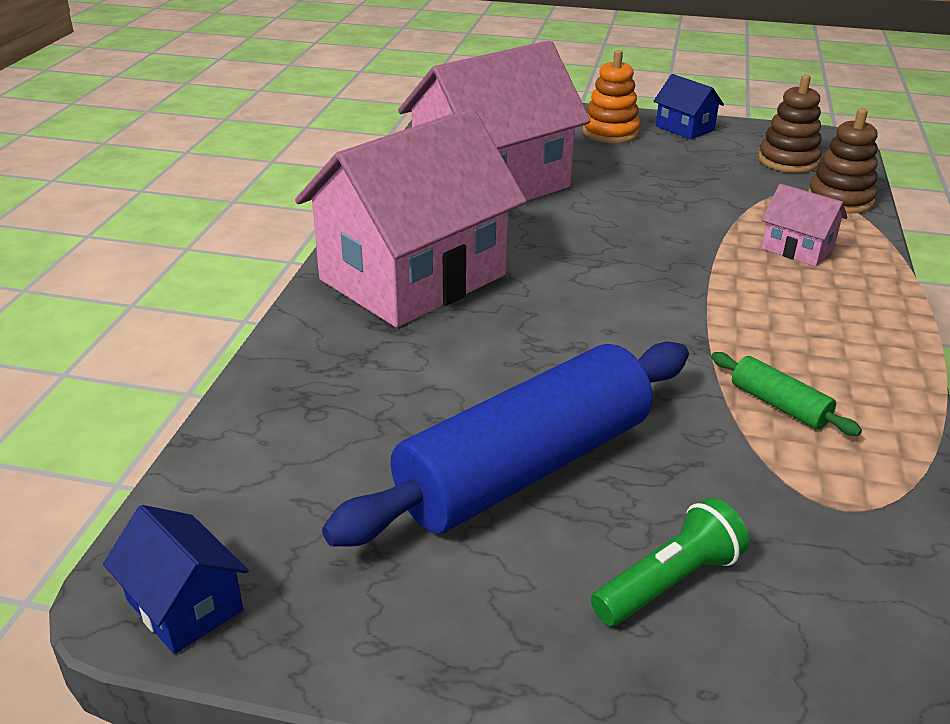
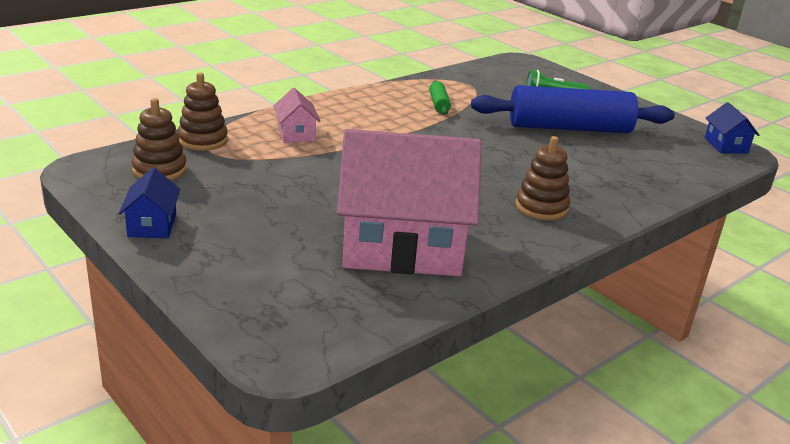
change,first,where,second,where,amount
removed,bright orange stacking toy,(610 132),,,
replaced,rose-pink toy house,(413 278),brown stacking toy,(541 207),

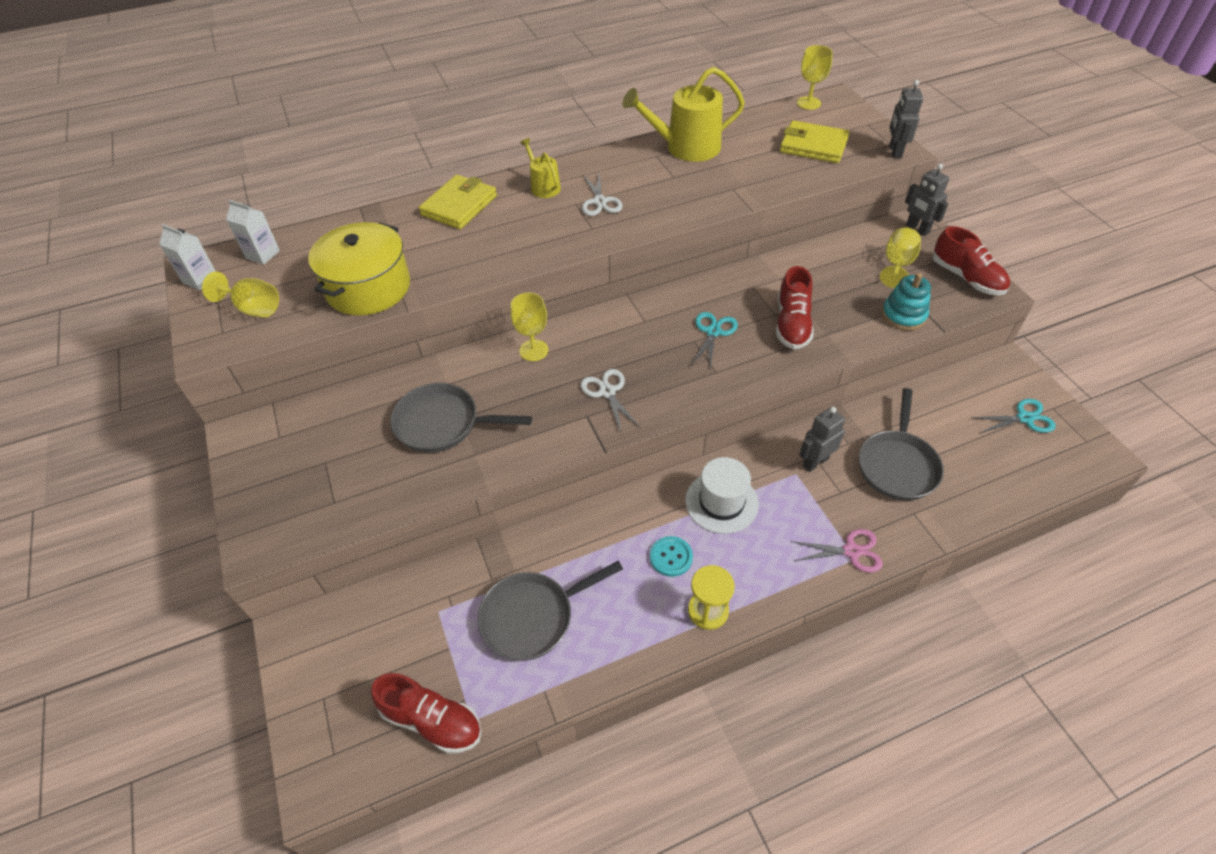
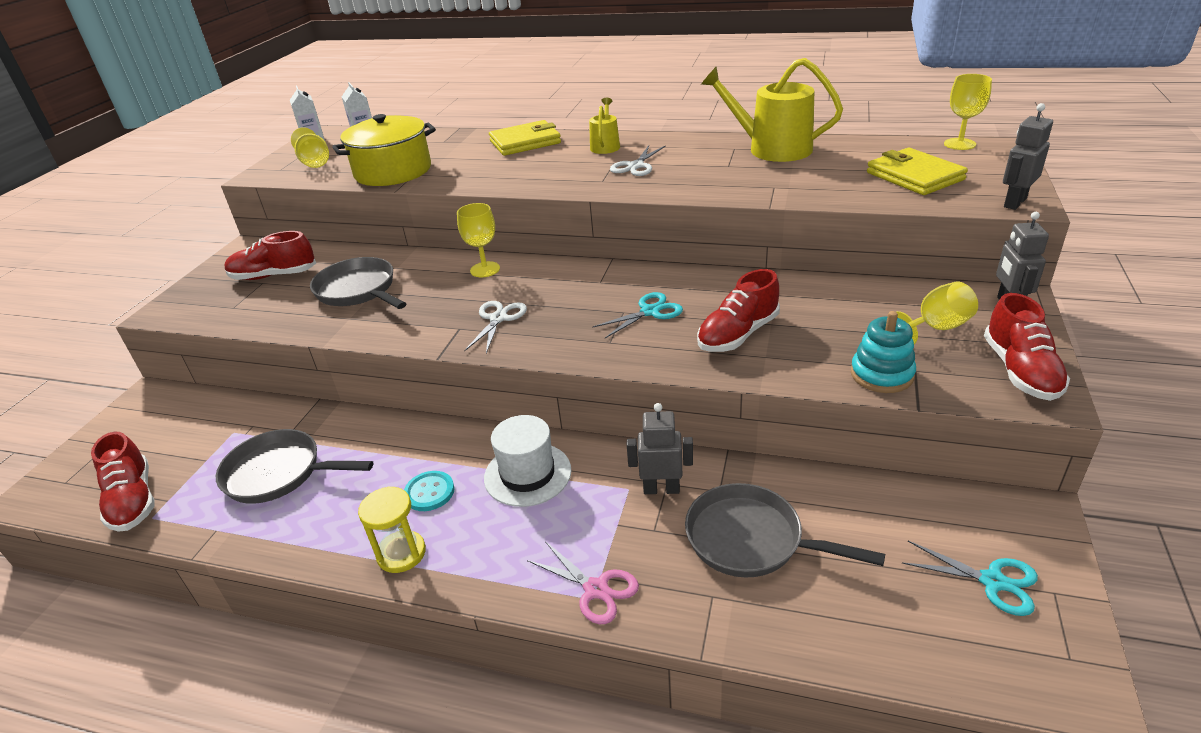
change,first,where,second,where,amount
turned,grey skillet,(897 465),,(751 540),60 degrees clockwise
added,,,red shoe,(274 276),

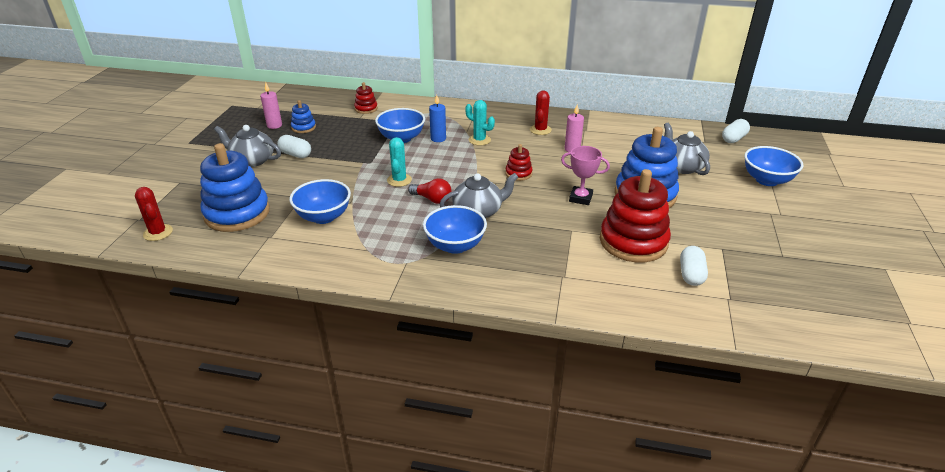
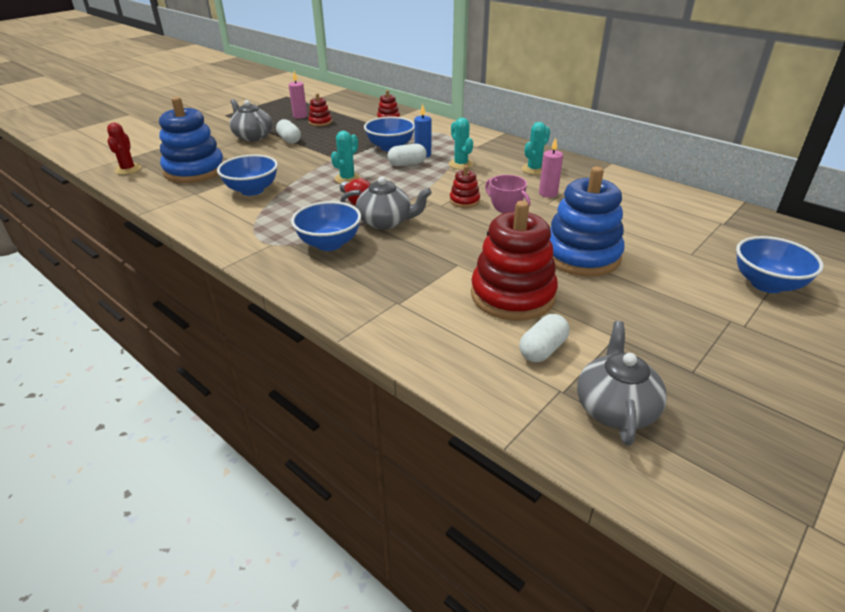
change,first,where,second,where,amount
recoloured,red cactus,(540 130),aqua cactus,(534 169),
recoloured,royal blue stacking toy,(303 127),red stacking toy,(320 122),
moved,snow-white pill,(733 139),,(407 164),
moved,grey tea pot,(681 166),,(615 408),

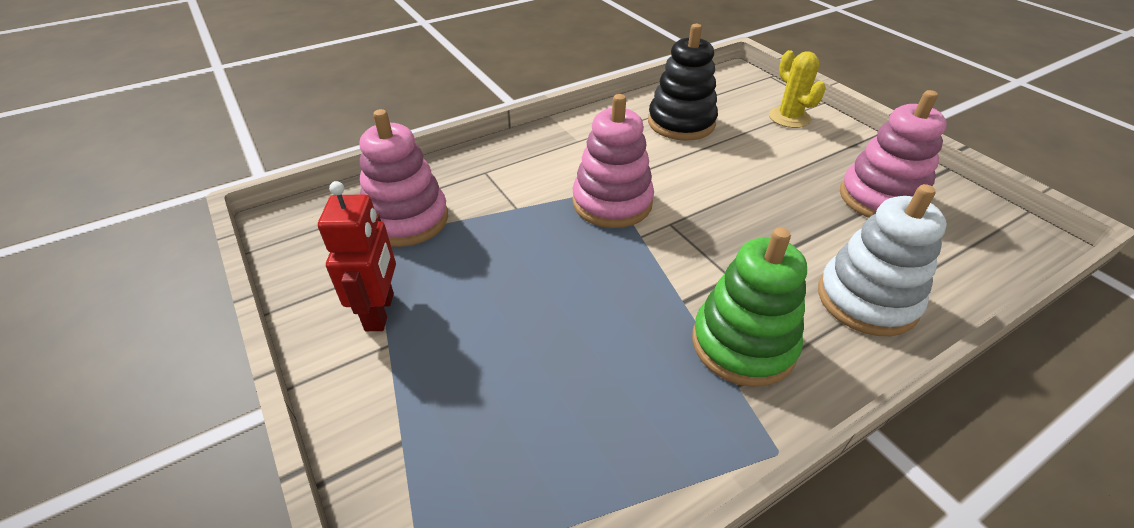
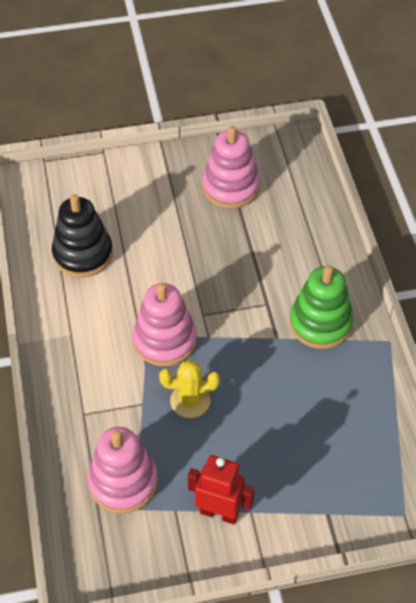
change,first,where,second,where,amount
moved,golden cactus,(789 117),,(190 401),
removed,snow-white stacking toy,(866 300),,,

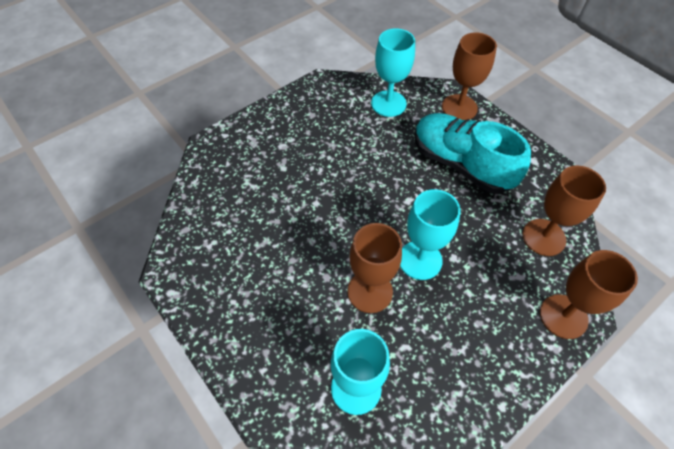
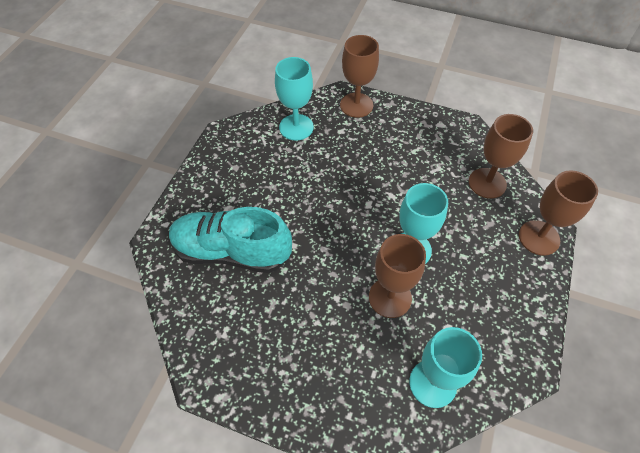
change,first,where,second,where,amount
moved,aqua shoe,(461 164),,(231 252),

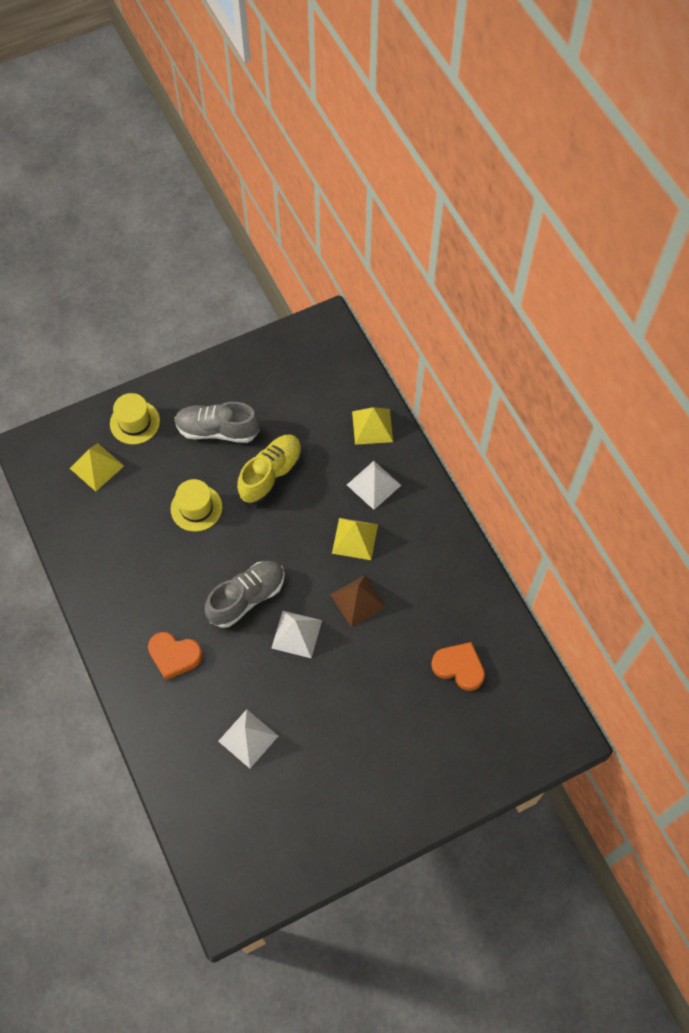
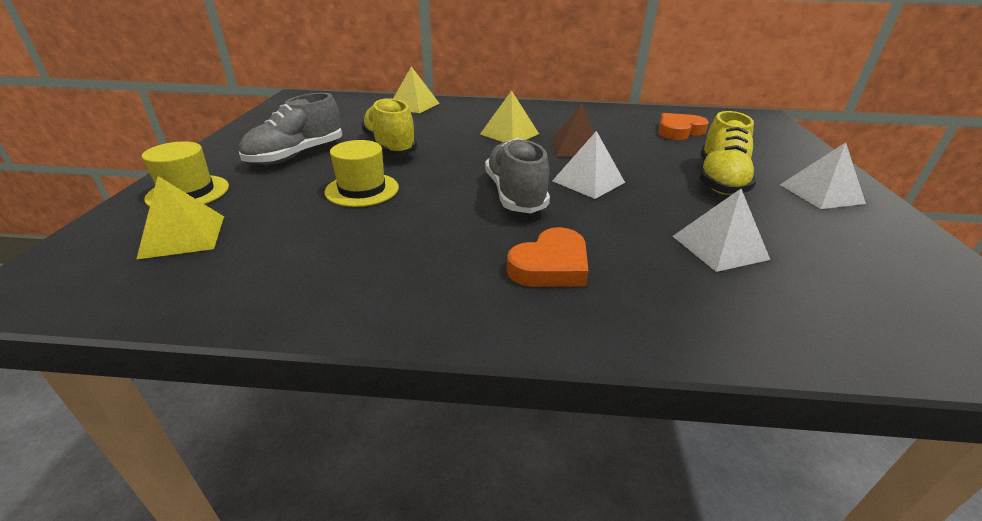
change,first,where,second,where,amount
moved,snow-white pyramid shape,(374 485),,(821 193),
added,,,golden shoe,(720 180),

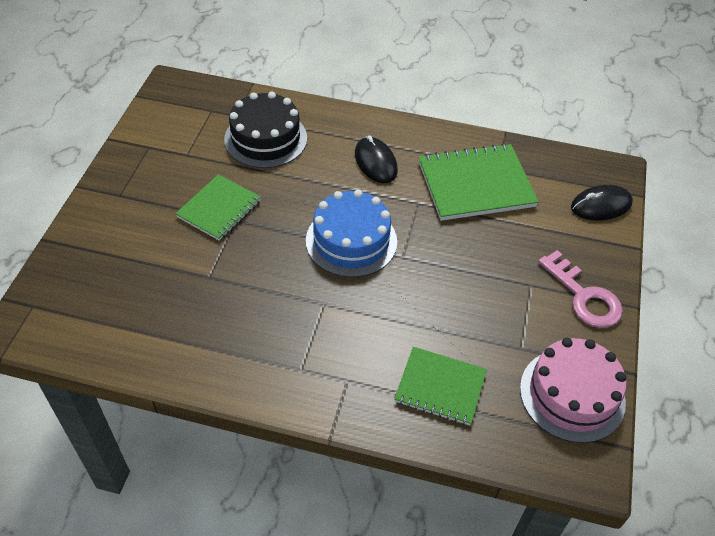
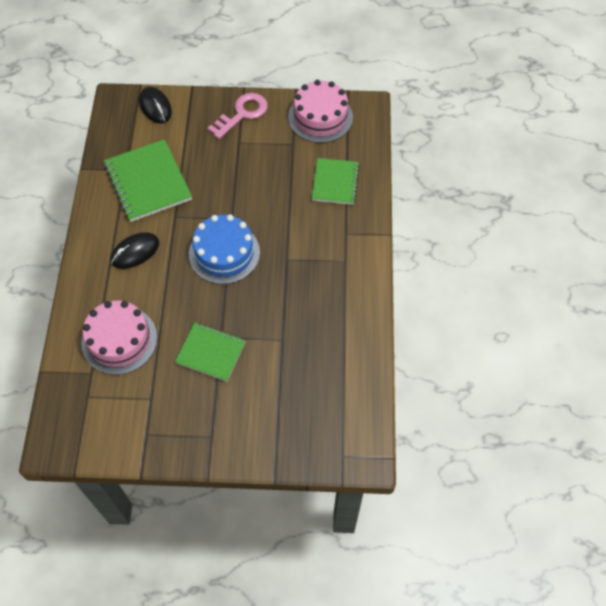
change,first,where,second,where,amount
recoloured,jet-black layer cake,(265 139),rose-pink layer cake,(119 340),

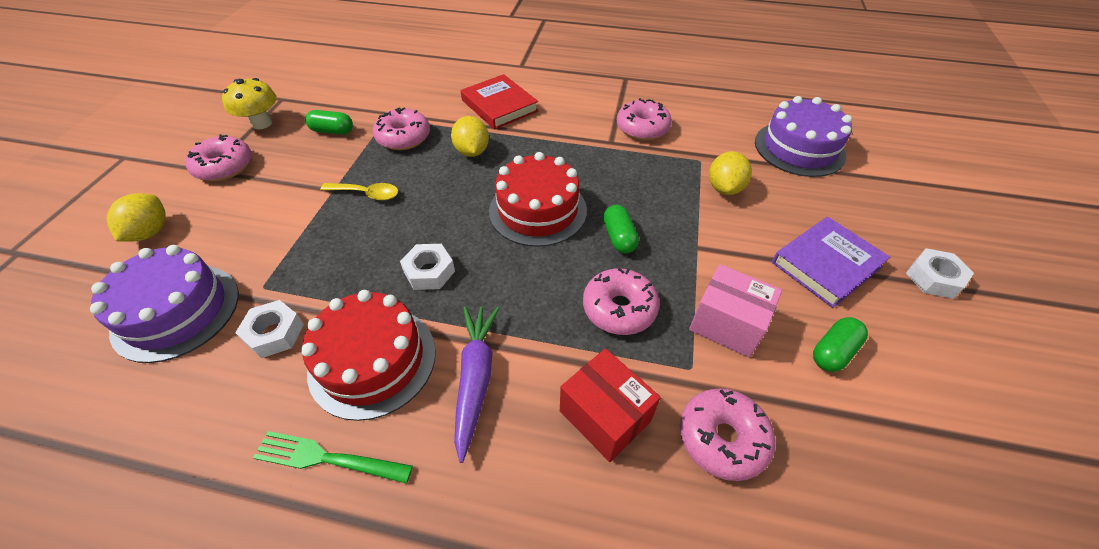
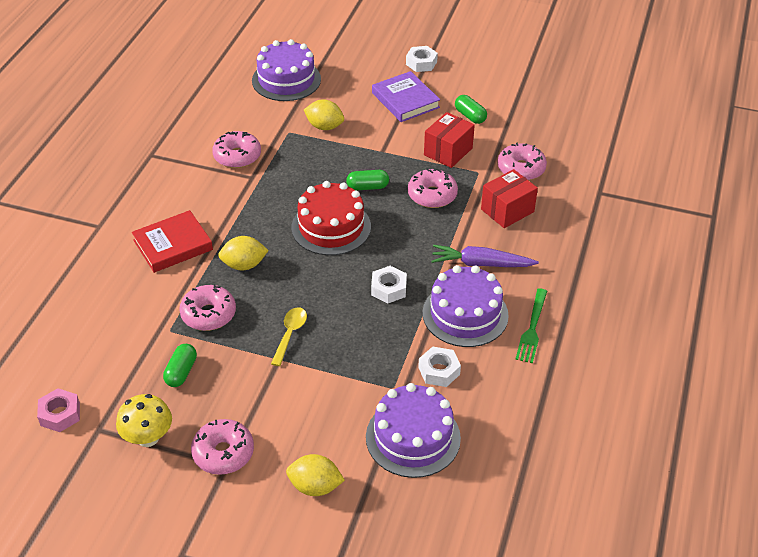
change,first,where,second,where,amount
recoloured,rose-pink package,(727 324),red package,(448 151),
recoloured,red layer cake,(372 360),purple layer cake,(465 314),
added,,,rose-pink nut,(60 414),

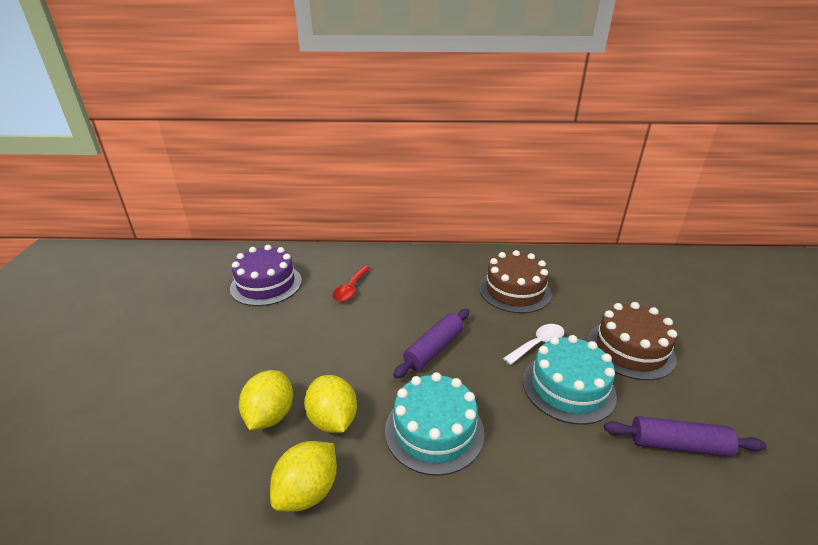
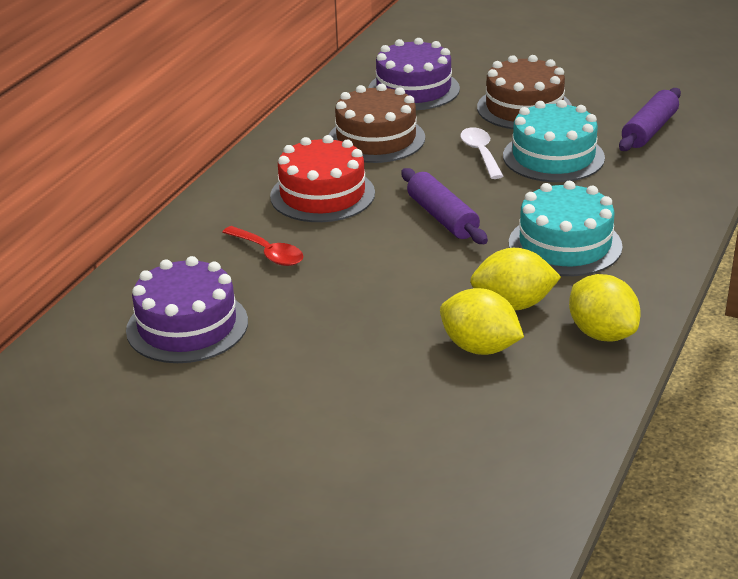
change,first,where,second,where,amount
added,,,purple layer cake,(413 89),
added,,,red layer cake,(322 194),

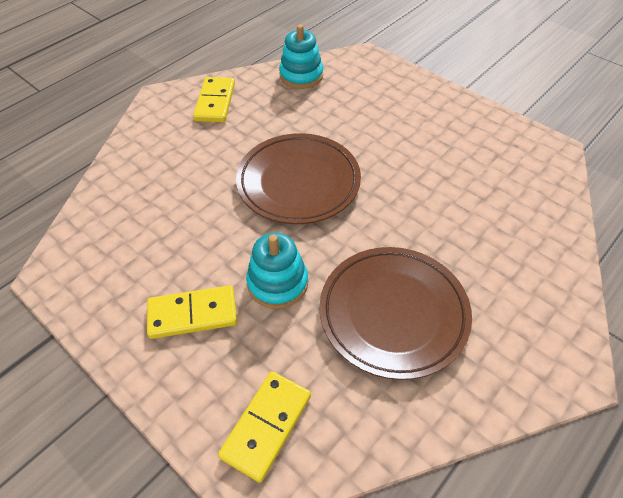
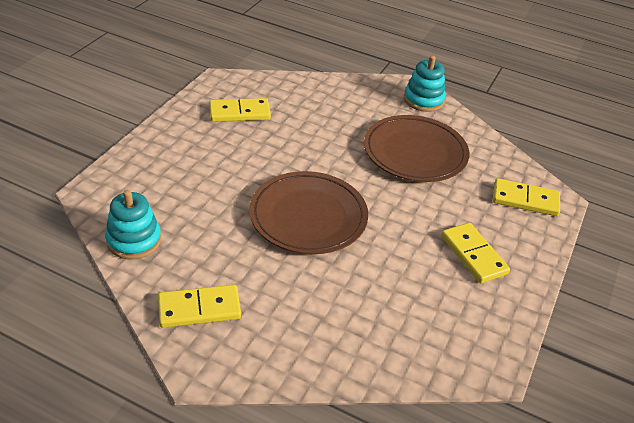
change,first,where,second,where,amount
moved,aqua stacking toy,(277 283),,(423 100),
added,,,golden domino piece,(239 113),

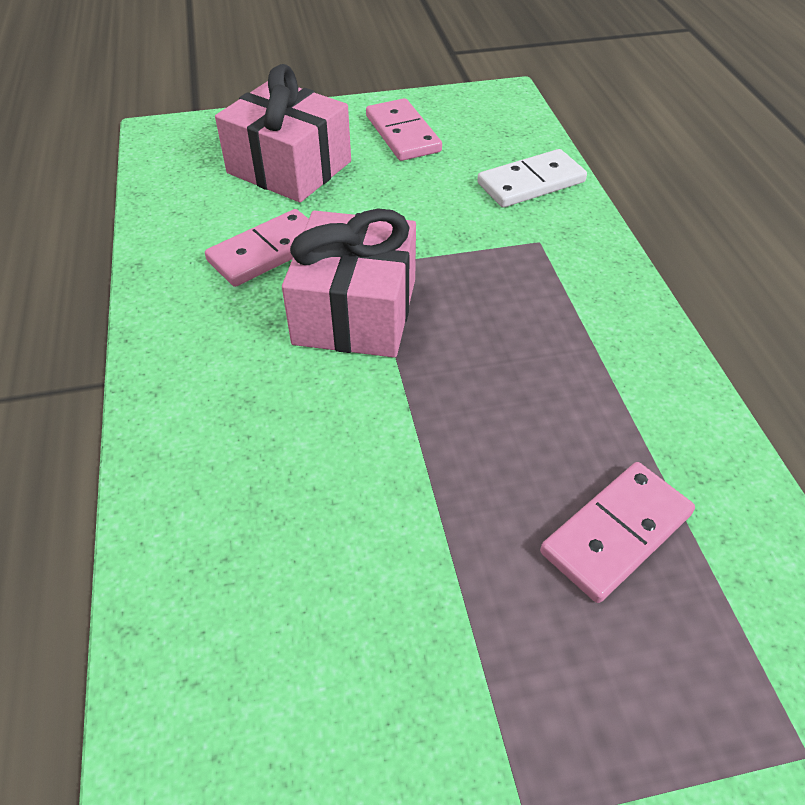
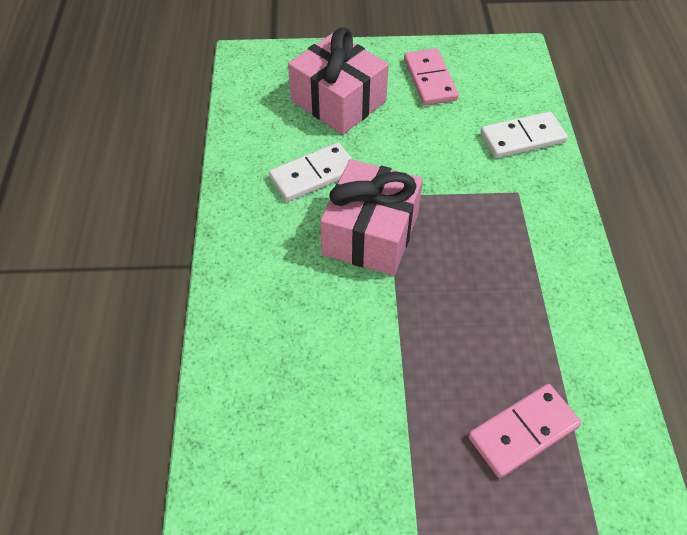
change,first,where,second,where,amount
recoloured,rose-pink domino piece,(267 252),snow-white domino piece,(313 175),

